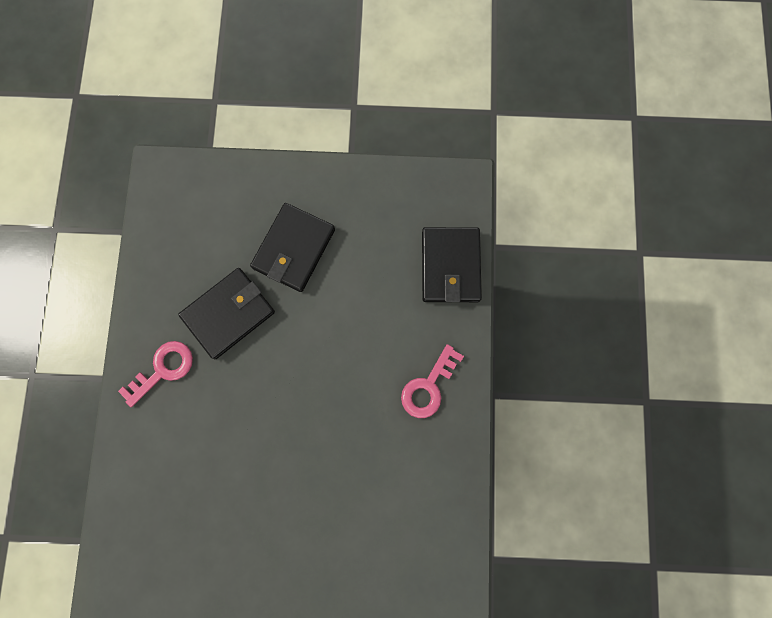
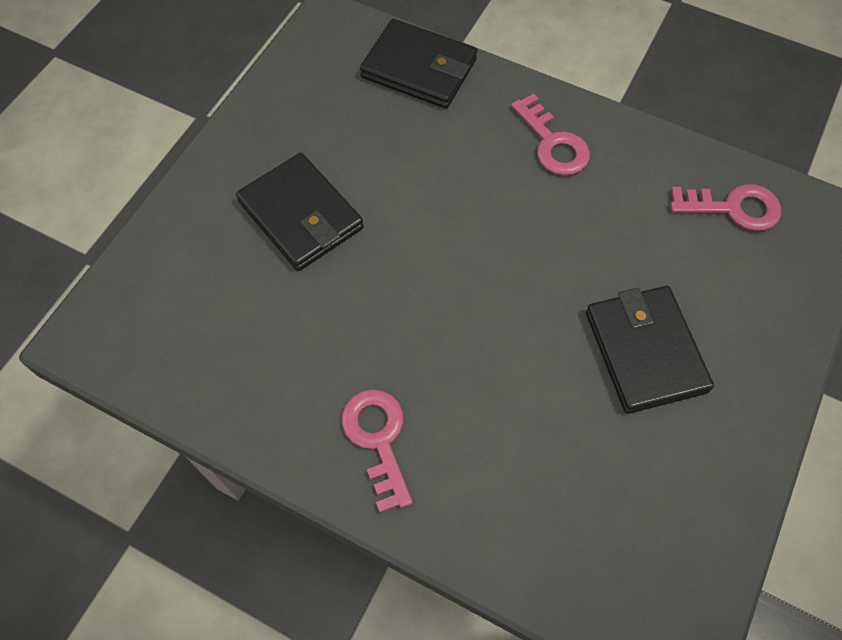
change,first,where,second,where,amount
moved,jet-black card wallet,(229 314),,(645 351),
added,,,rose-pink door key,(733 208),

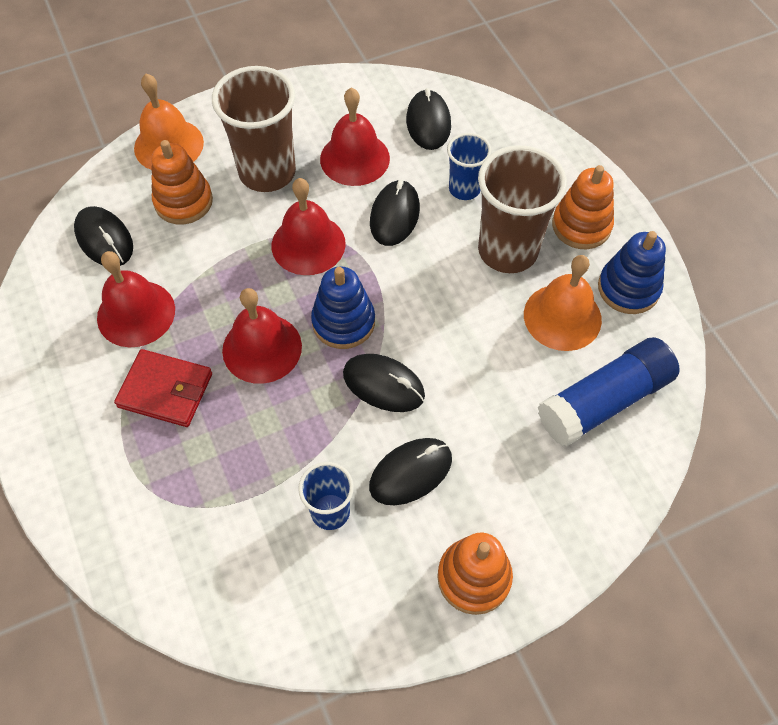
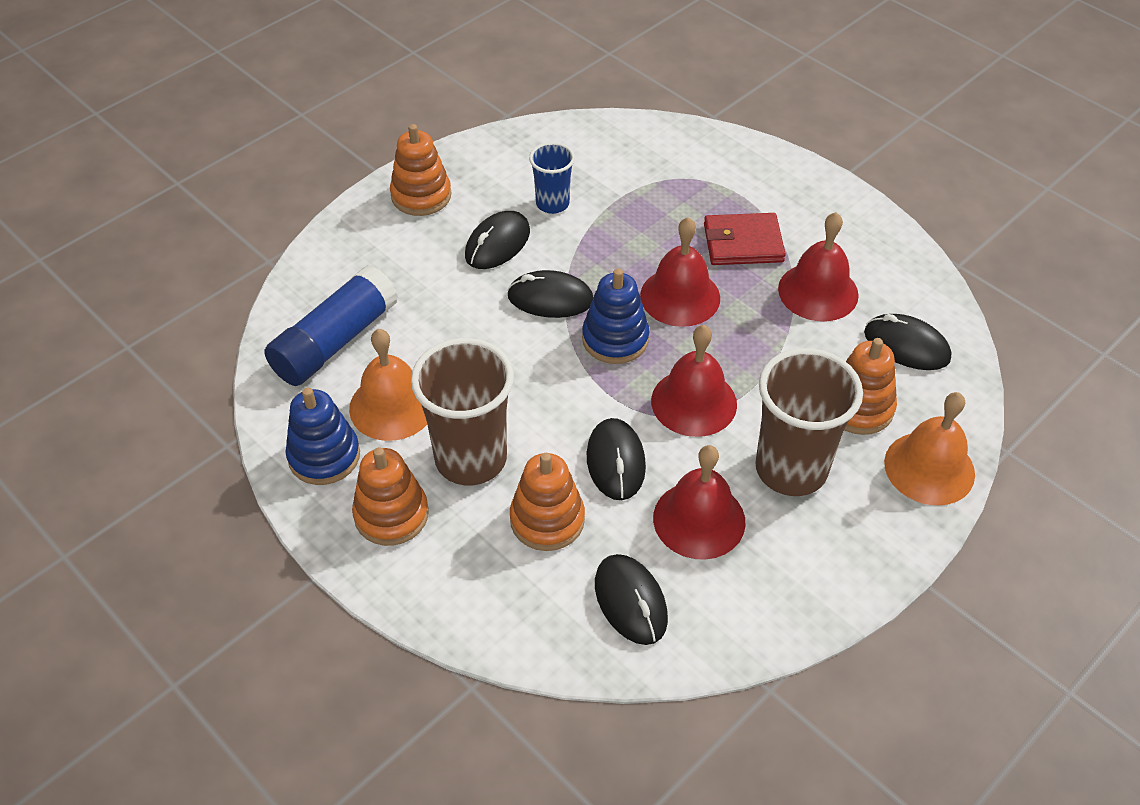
change,first,where,second,where,amount
replaced,royal blue tumbler,(464 189),bright orange stacking toy,(547 520),

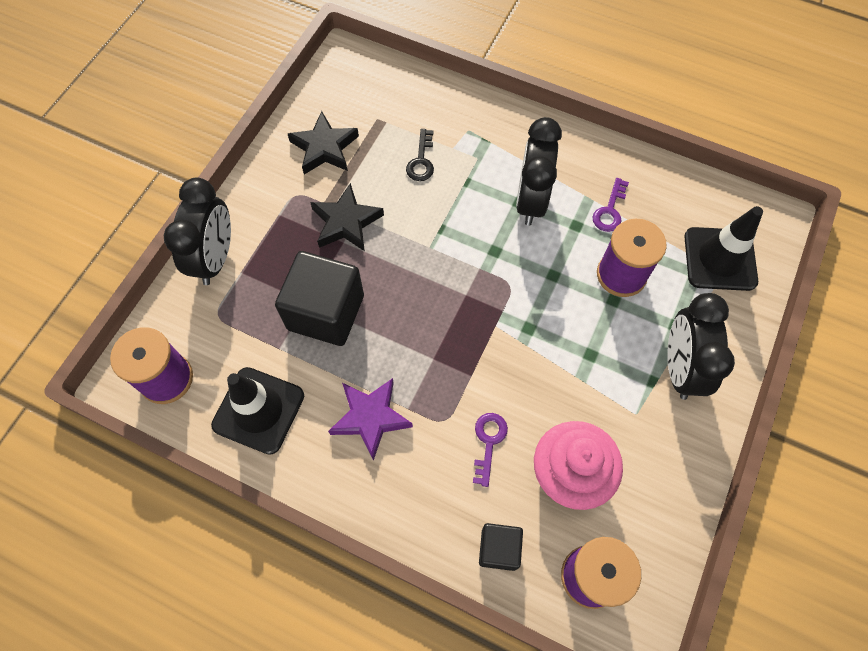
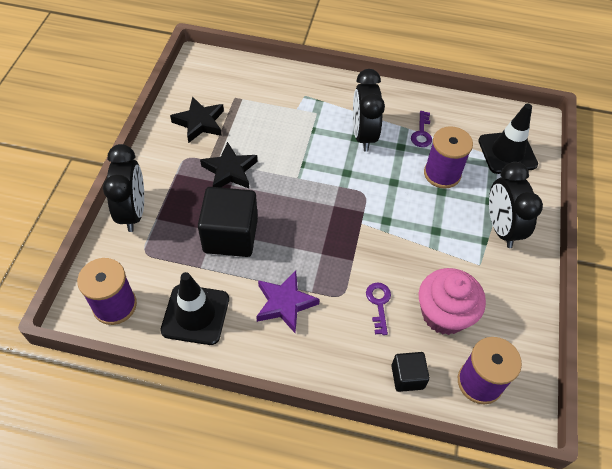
change,first,where,second,where,amount
removed,jet-black door key,(421 161),,,

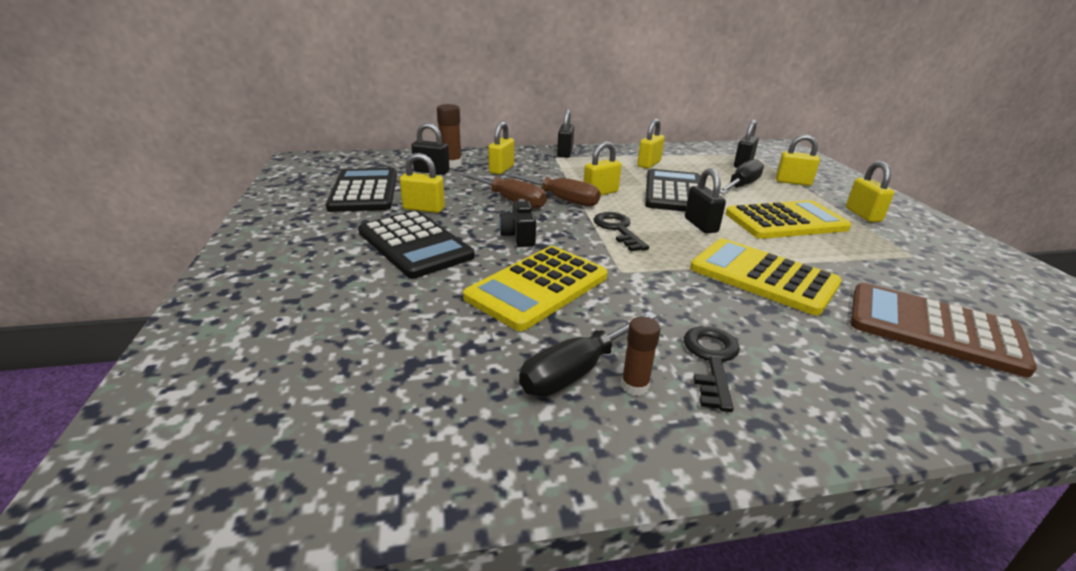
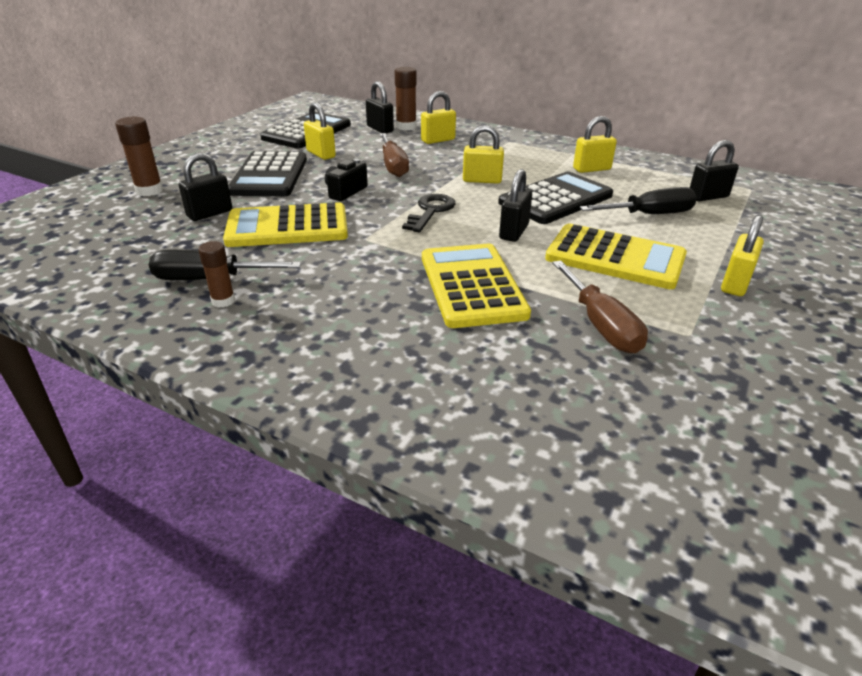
change,first,where,second,where,amount
moved,jet-black lock,(565 153),,(210 214),
removed,golden lock,(793 182),,,
moved,brown hand screwdriver,(562 200),,(600 325),
removed,brown calculator,(933 329),,,
removed,jet-black door key,(712 360),,,
added,,,brown glue stick,(149 191),

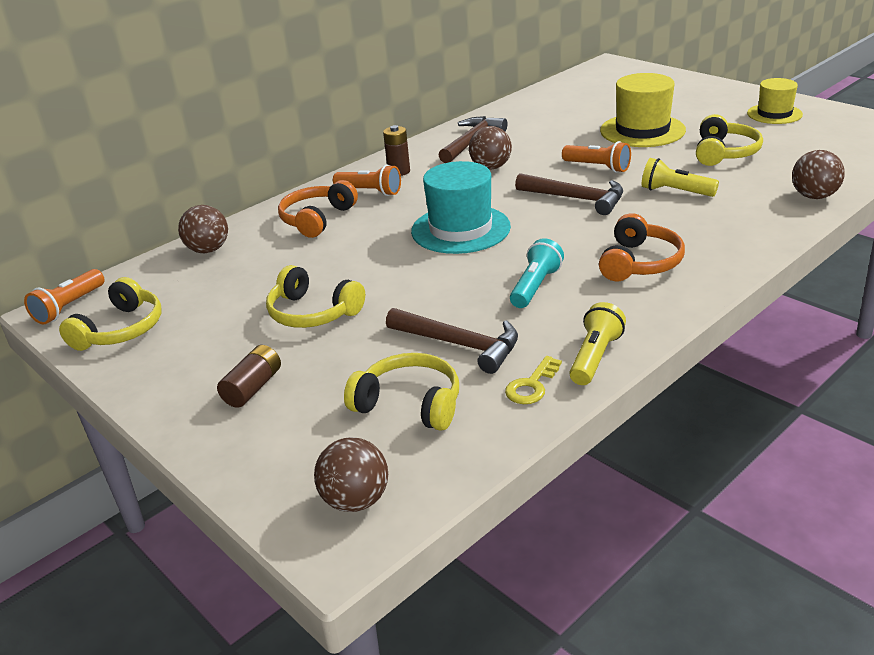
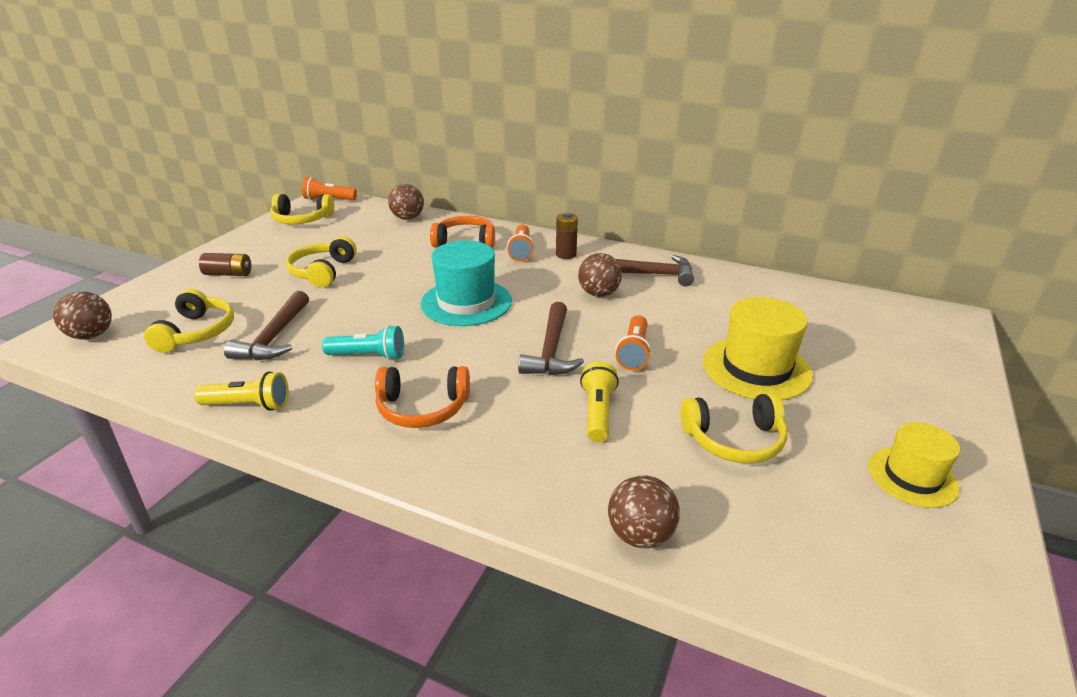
change,first,where,second,where,amount
removed,golden door key,(532 385),,,

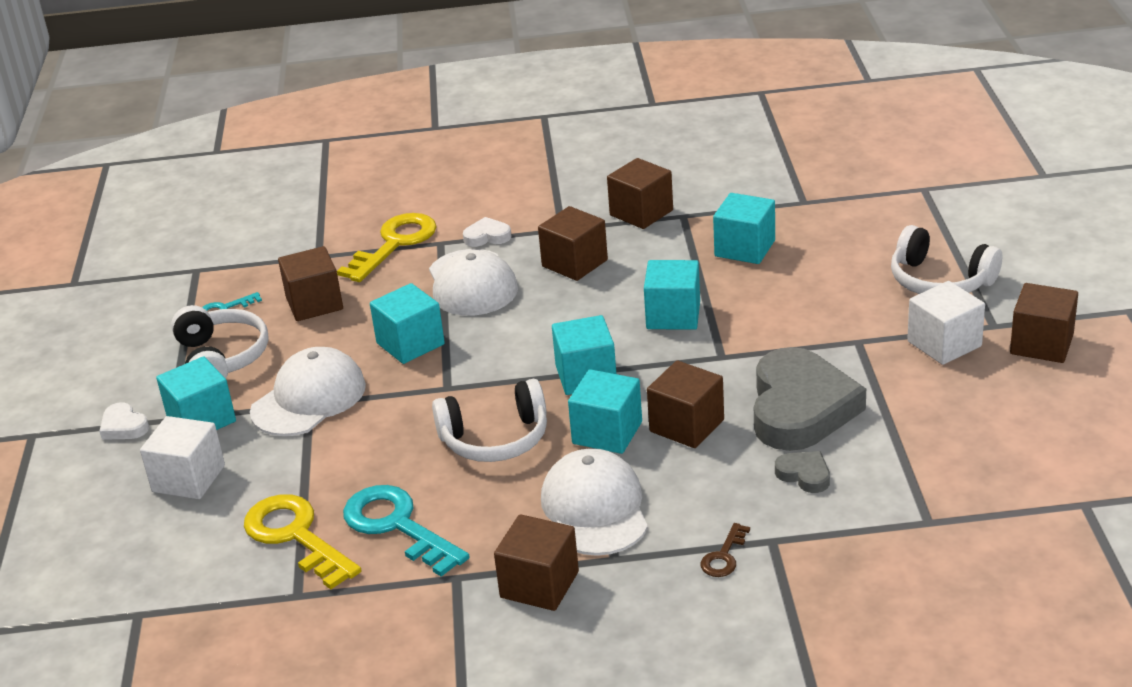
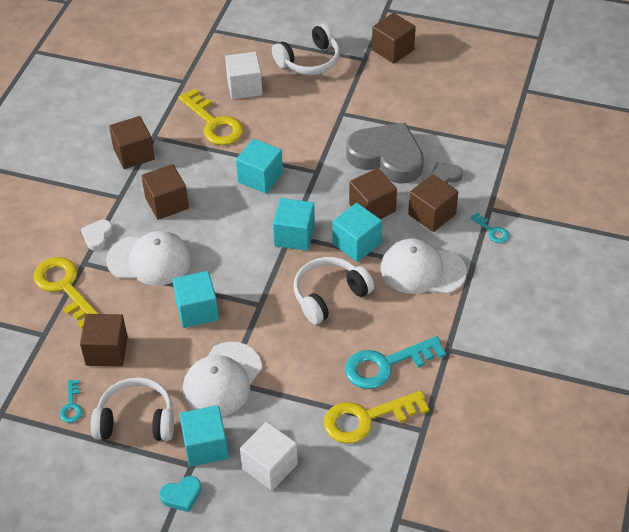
change,first,where,second,where,amount
replaced,aqua block,(745 248),golden door key,(214 123),
moved,snow-white block,(944 344),,(244 87),
turned,snow-white cap,(309 399),,(222 380),120 degrees counterclockwise
turned,snow-white headphones,(495 439),,(329 296),135 degrees counterclockwise
recoloured,snow-white heart shape,(124 426),aqua heart shape,(182 495),
moved,brown block,(539 584),,(432 214),
recoloured,brown door key,(724 556),aqua door key,(492 231),

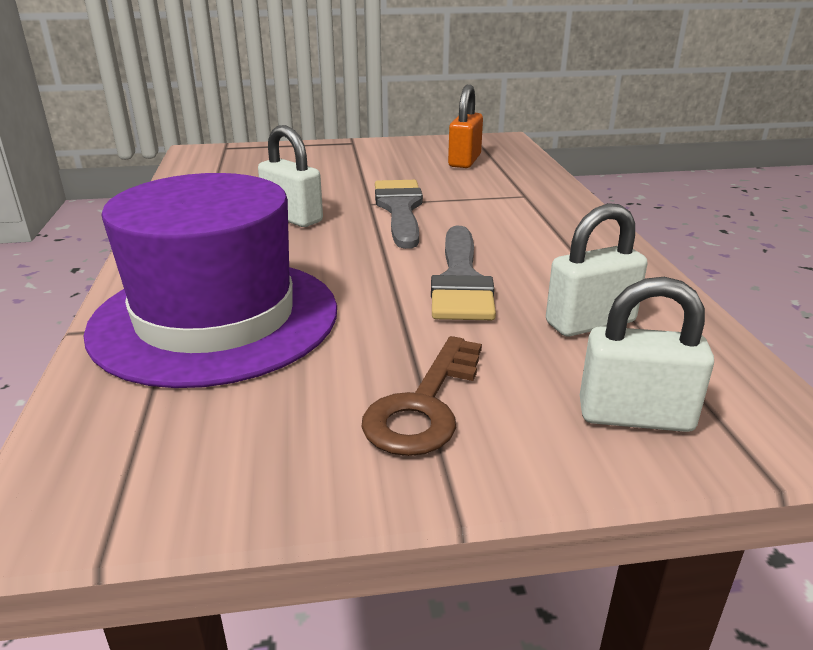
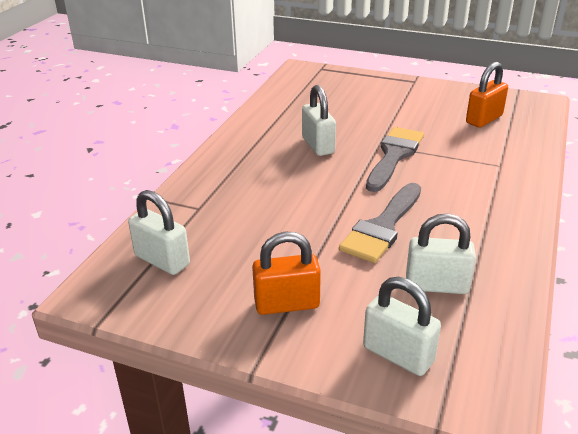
change,first,where,second,where,amount
removed,purple hat,(215 318),,,
replaced,brown door key,(424 406),bright orange lock,(287 304),
added,,,snow-white lock,(162 260),

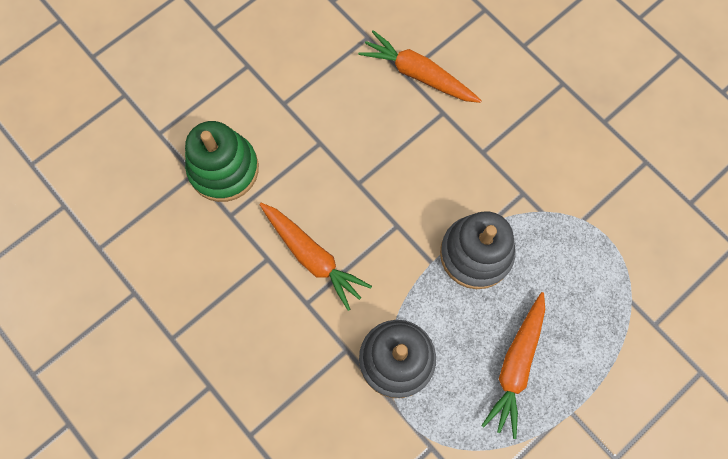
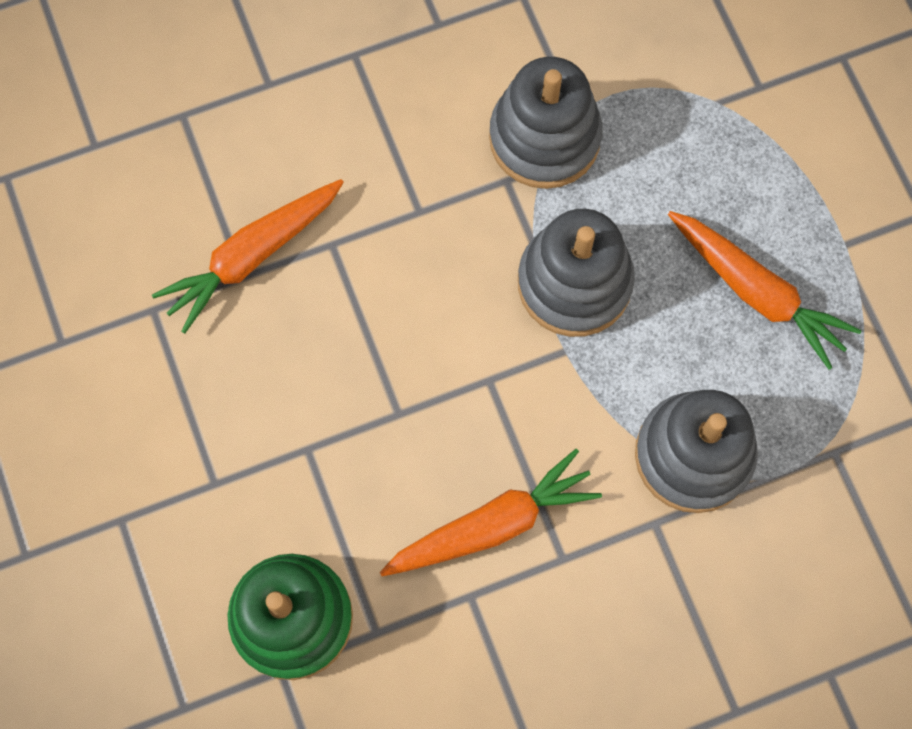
change,first,where,second,where,amount
added,,,grey stacking toy,(544 138),

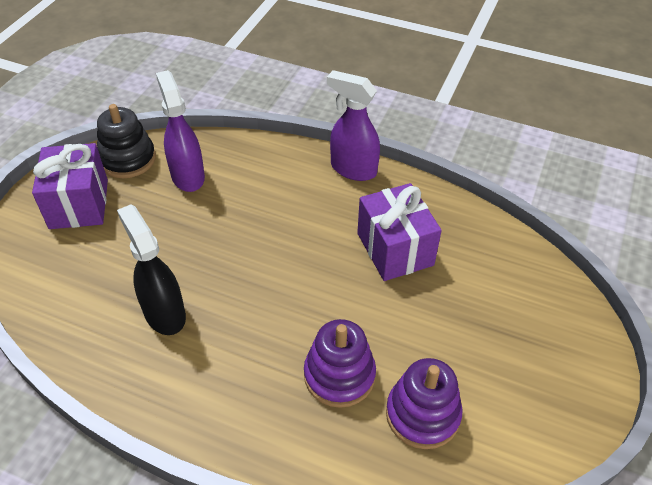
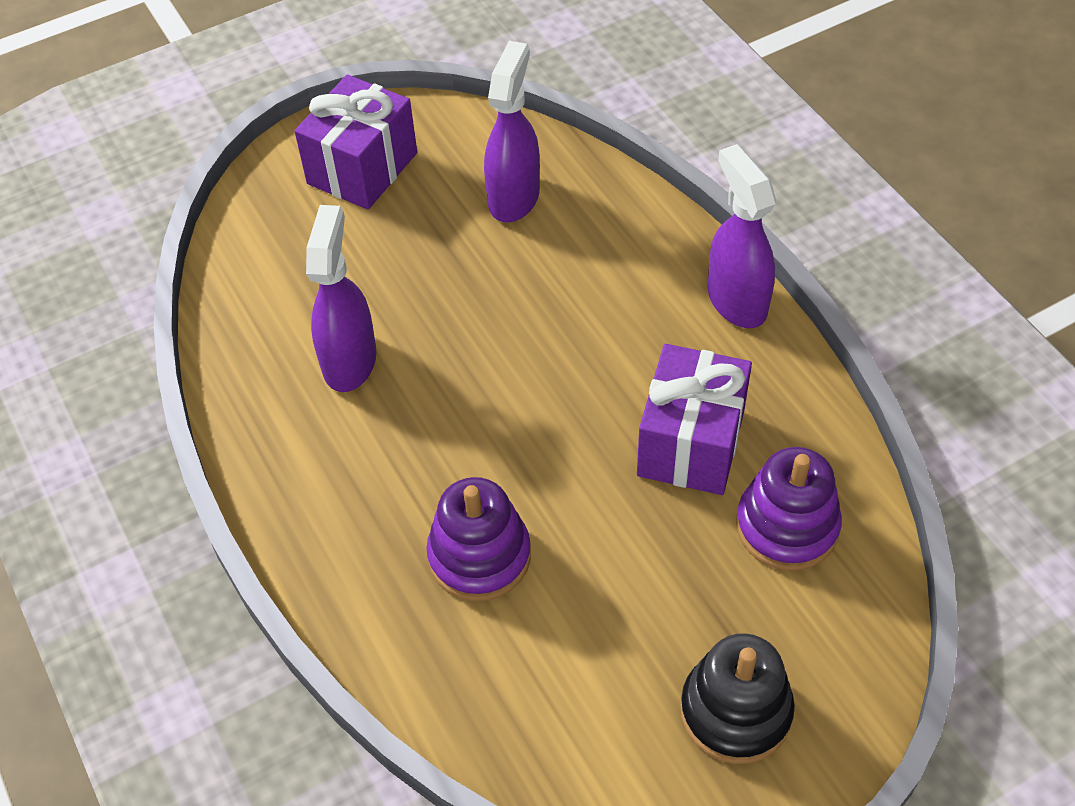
change,first,where,second,where,amount
moved,jet-black stacking toy,(128 159),,(735 711),
recoloured,jet-black spray cleaner,(164 313),purple spray cleaner,(350 360),
moved,purple stacking toy,(422 414),,(787 526),

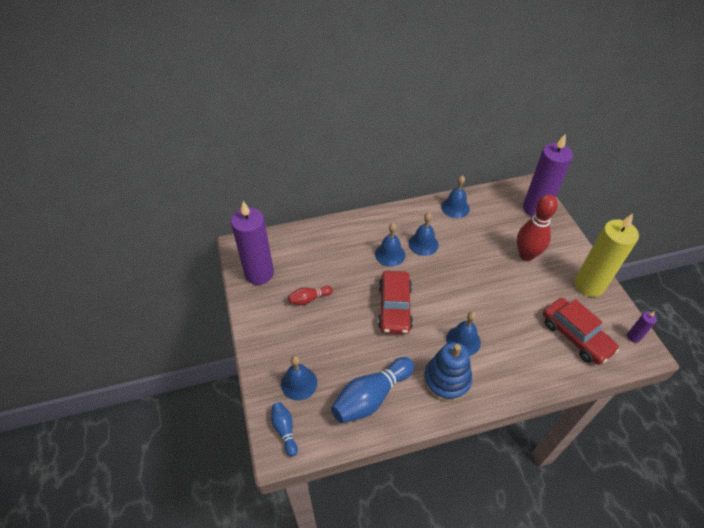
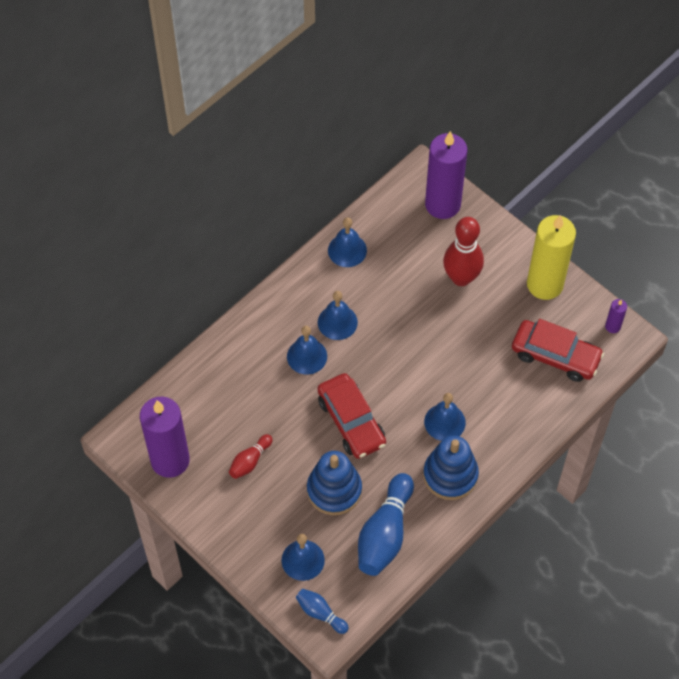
change,first,where,second,where,amount
added,,,royal blue stacking toy,(334 490),

